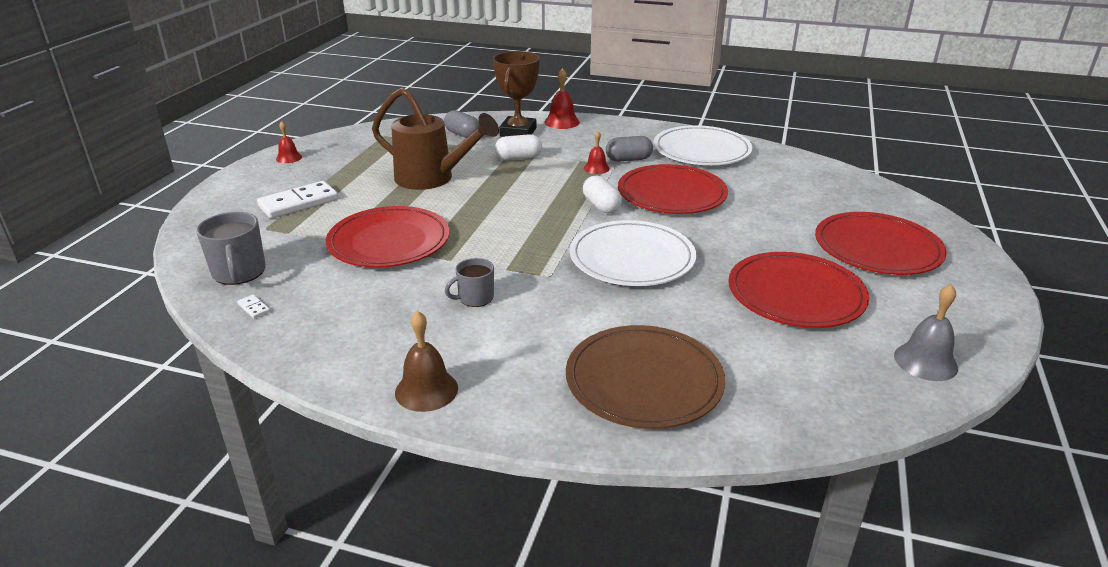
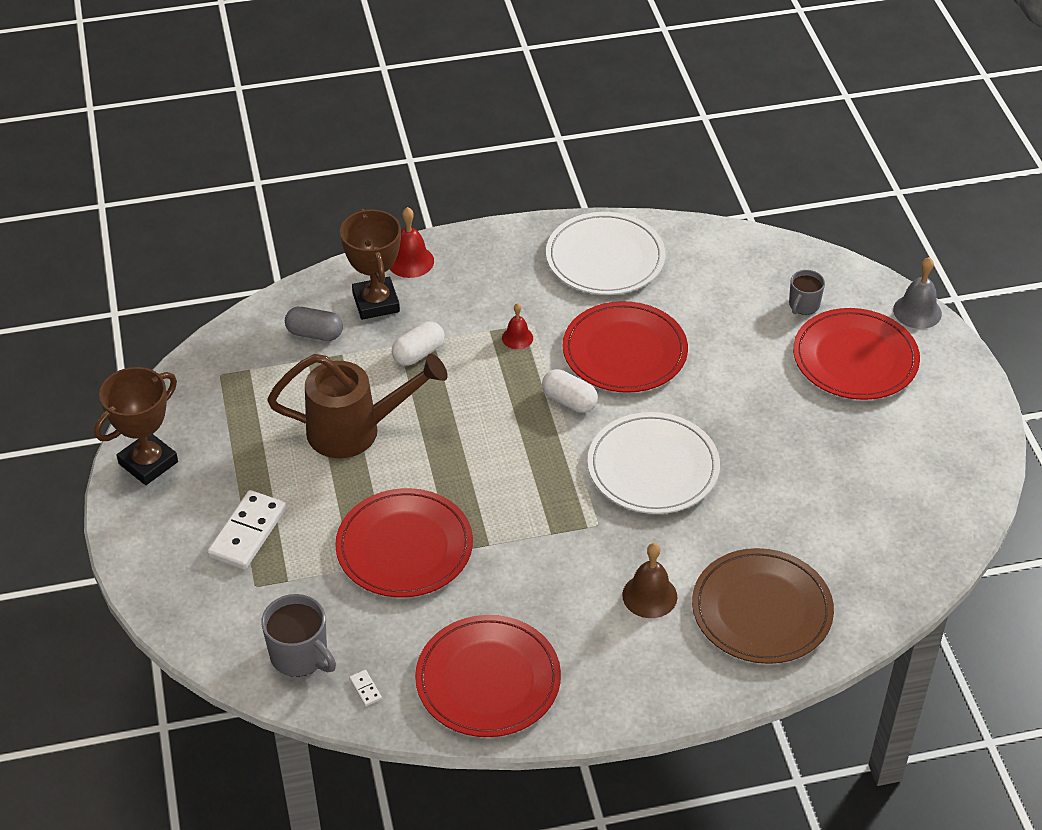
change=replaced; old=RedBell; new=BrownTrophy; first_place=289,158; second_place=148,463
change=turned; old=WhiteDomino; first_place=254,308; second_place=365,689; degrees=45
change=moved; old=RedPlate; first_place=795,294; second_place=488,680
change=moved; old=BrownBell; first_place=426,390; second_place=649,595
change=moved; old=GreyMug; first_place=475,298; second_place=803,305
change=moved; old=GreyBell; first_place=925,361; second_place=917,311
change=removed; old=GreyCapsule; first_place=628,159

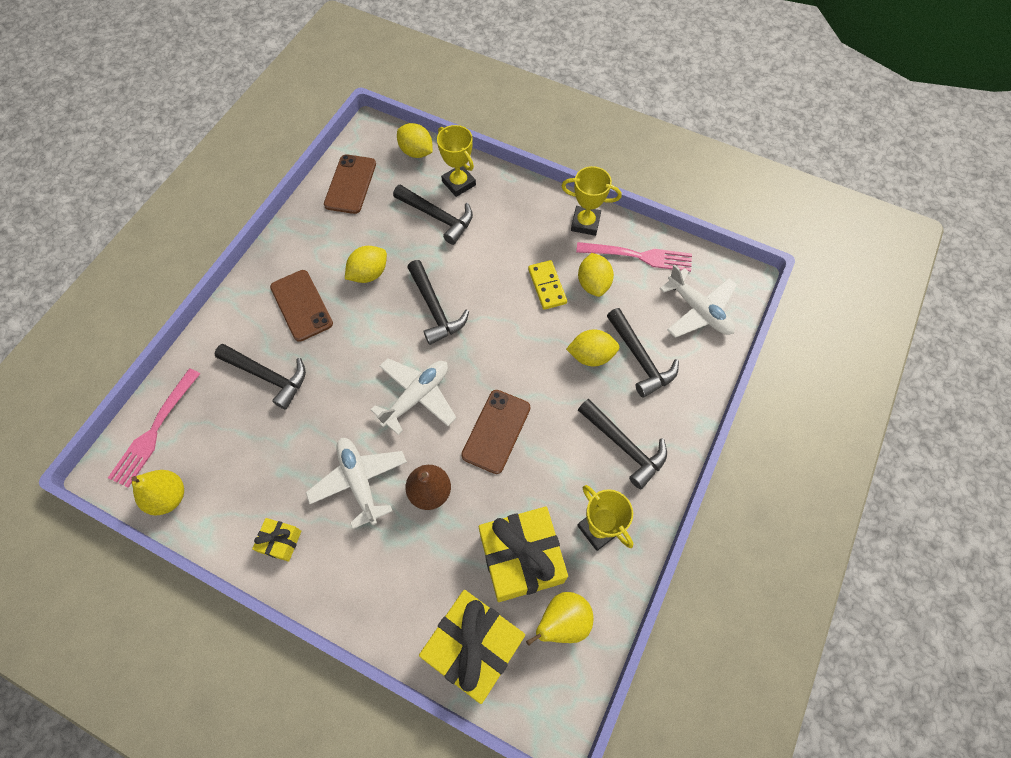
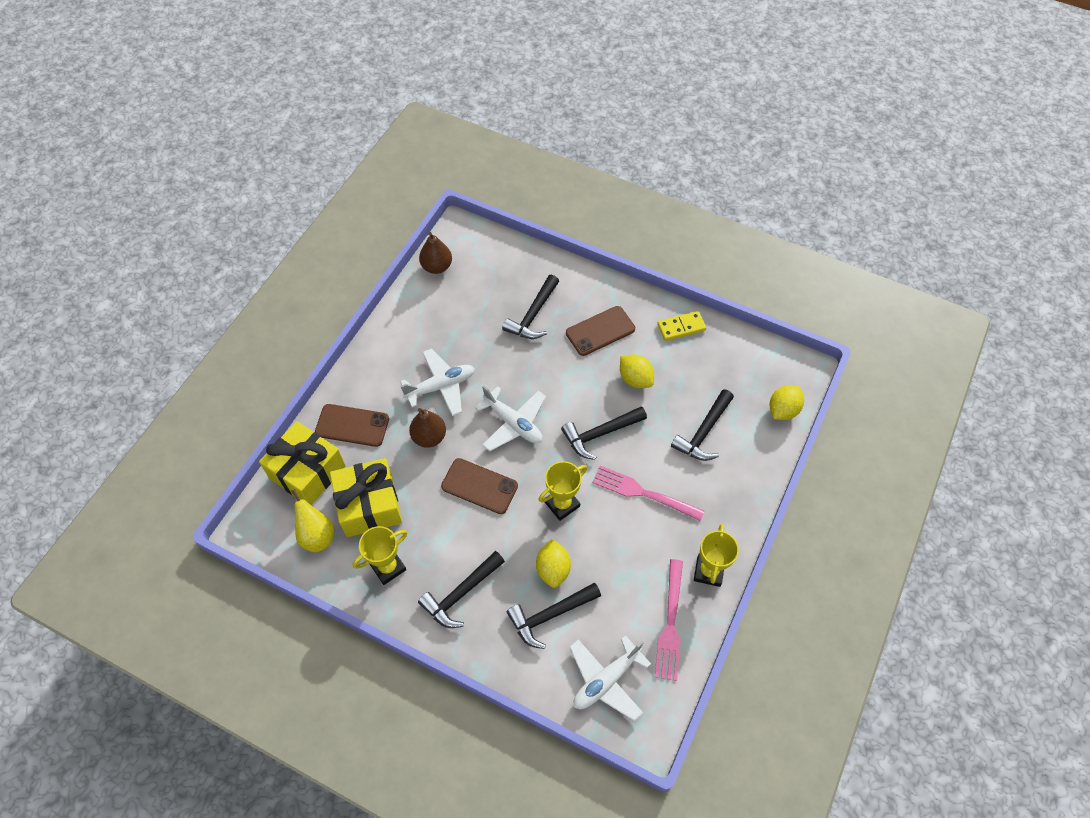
change=moved; old=BrownPhone; first_place=350,184; second_place=352,425
change=recoloured; old=YellowPear; new=BrownPear; first_place=169,497; second_place=437,266
change=moved; old=YellowTrophy; first_place=459,183; second_place=562,504
change=moved; old=PinkFork; first_place=154,431; second_place=643,493
change=moved; old=YellowDomino; first_place=547,286; second_place=681,327
change=removed; old=YellowGift; first_place=281,541
change=removed; old=YellowLemon; first_place=593,284

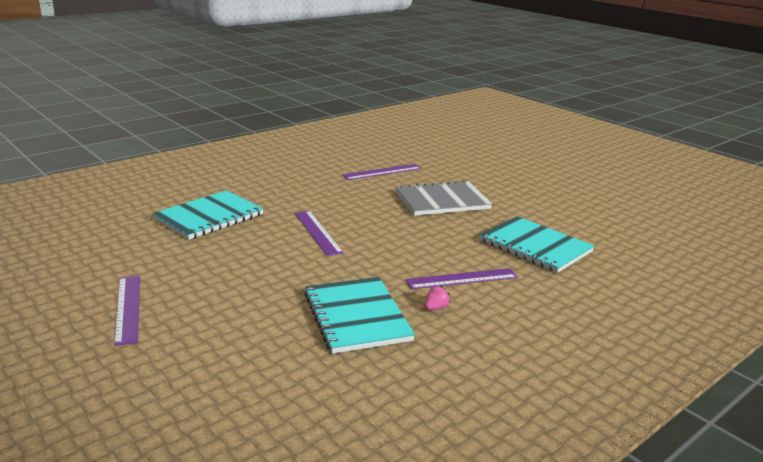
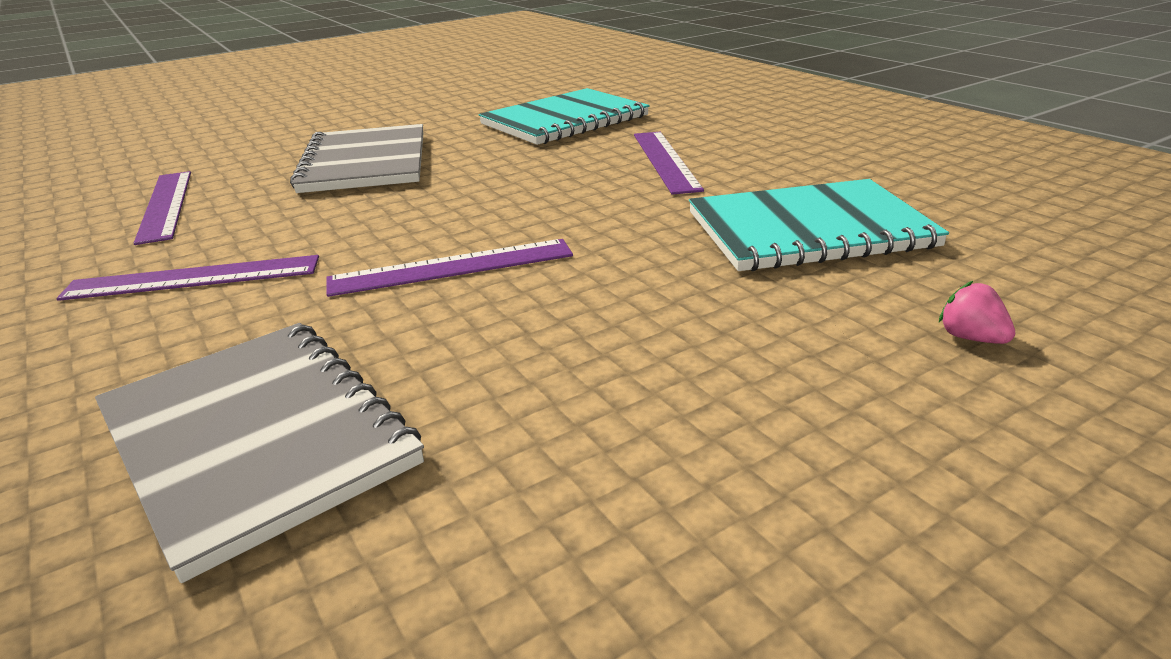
change=moved; old=PurpleRuler; first_place=128,308; second_place=193,278
change=recoloured; old=TurquoiseNotebook; new=GreyNotebook; first_place=209,217; second_place=255,438
change=moved; old=PinkStrawberry; first_place=435,308; second_place=971,338

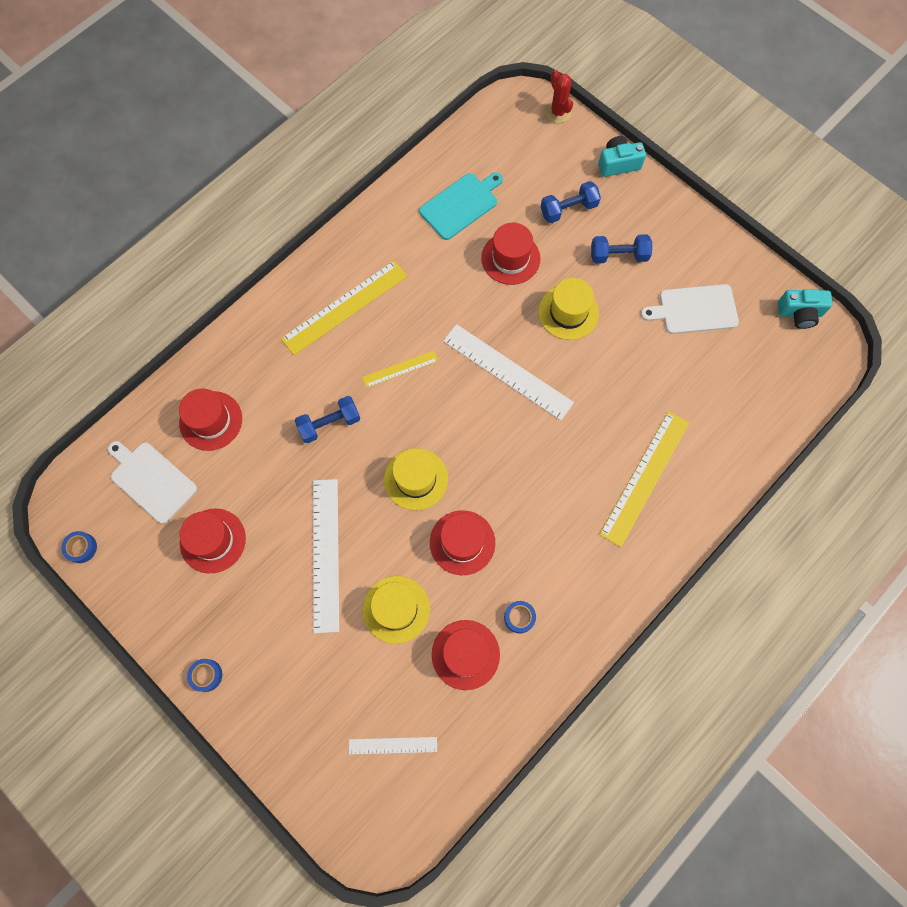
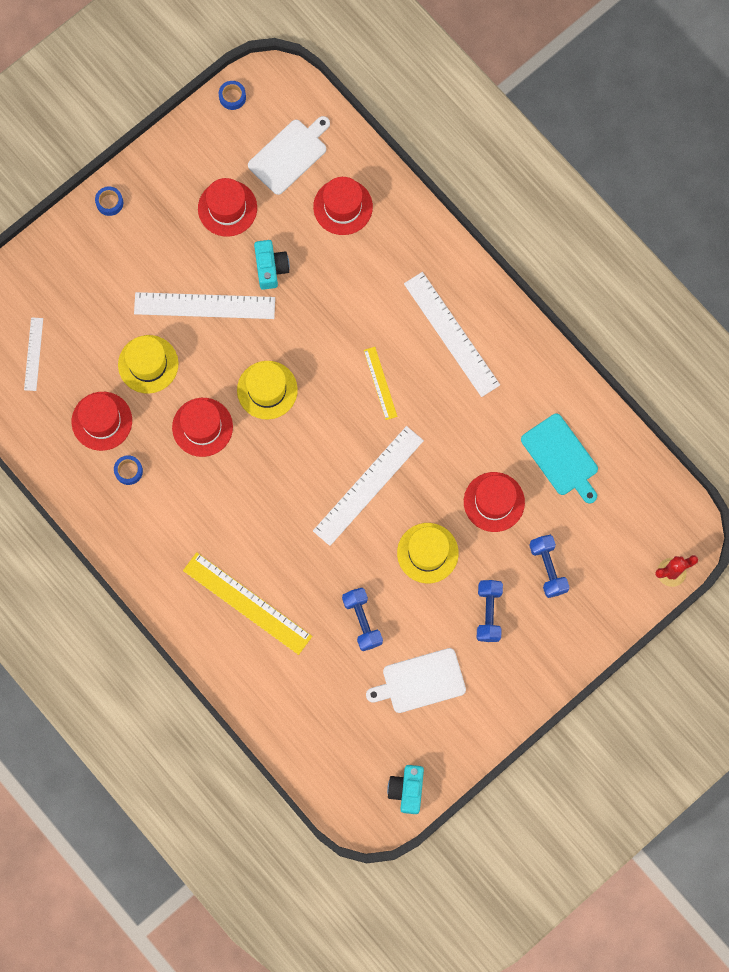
change=moved; old=TurquoiseCamera; first_place=618,164; second_place=271,268
change=moved; old=BlueDumbbell; first_place=329,424; second_place=362,621
change=turned; old=WhiteCuttingBoard; first_place=694,309; second_place=420,681; degrees=-105
change=recoloured; old=YellowRuler; new=WhiteRuler; first_place=345,307; second_place=451,334

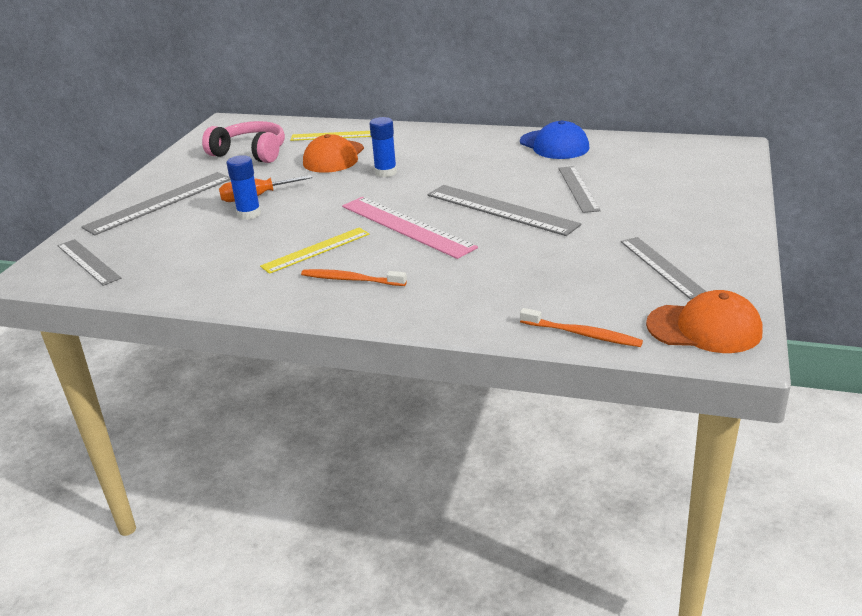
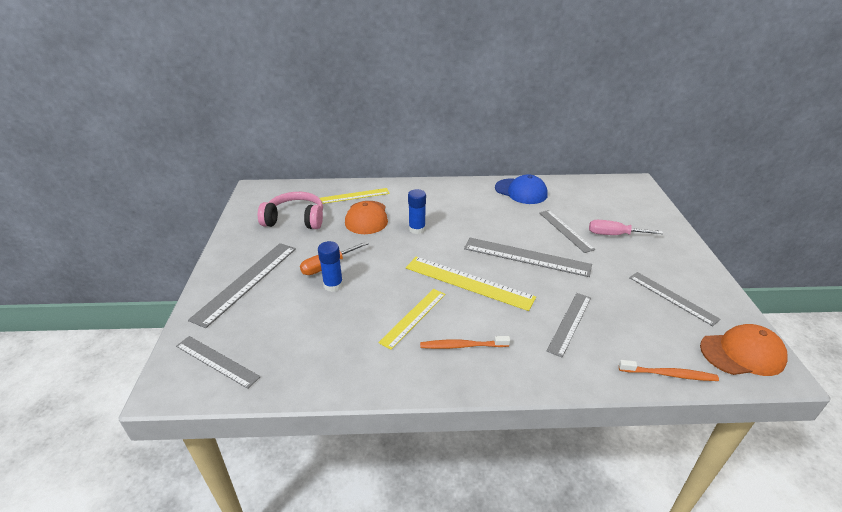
change=recoloured; old=PinkRuler; new=YellowRuler; first_place=406,226; second_place=468,282
change=added; new=GreyRuler; second_place=570,323
change=added; new=PinkScrewdriver; second_place=614,235

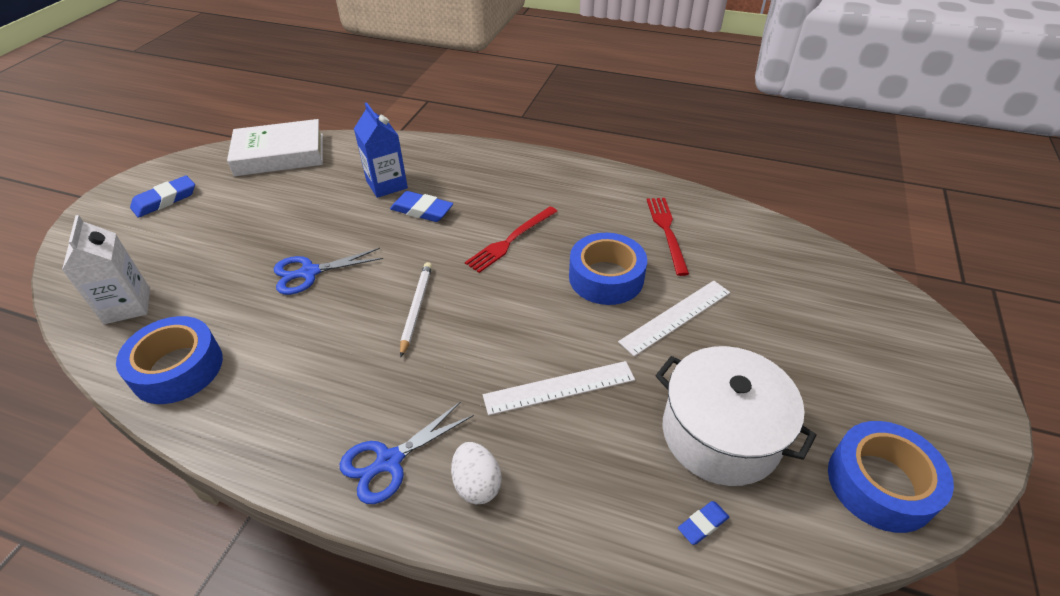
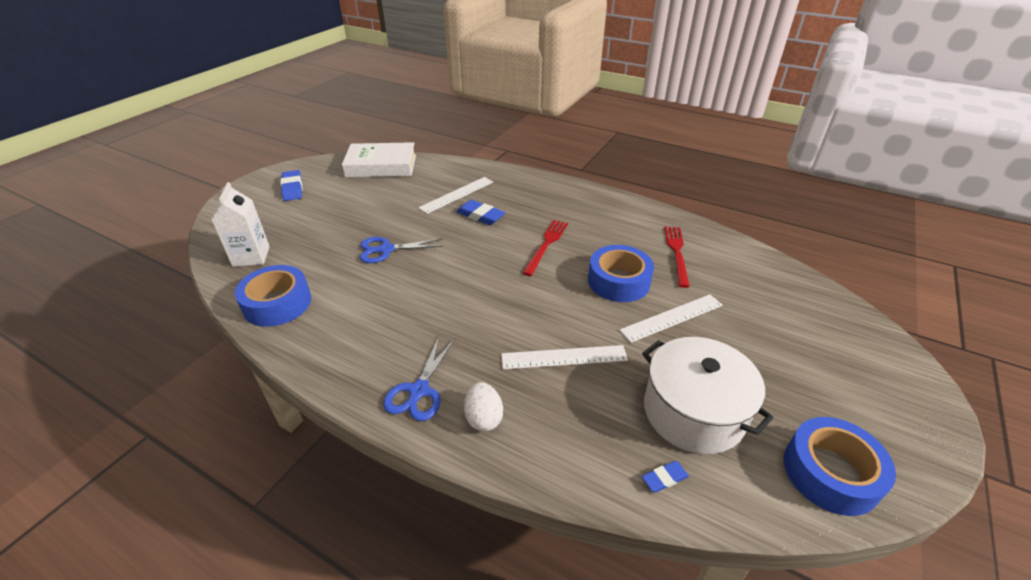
change=turned; old=BlueEraser; first_place=165,200; second_place=292,188; degrees=-75
change=turned; old=BlueScissors; first_place=389,461; second_place=419,391; degrees=-45
change=replaced; old=BlueCarton; new=WhiteRuler; first_place=387,184; second_place=457,195
change=turned; old=RedFork; first_place=511,240; second_place=546,245; degrees=150
change=removed; old=WhitePencil; first_place=416,308

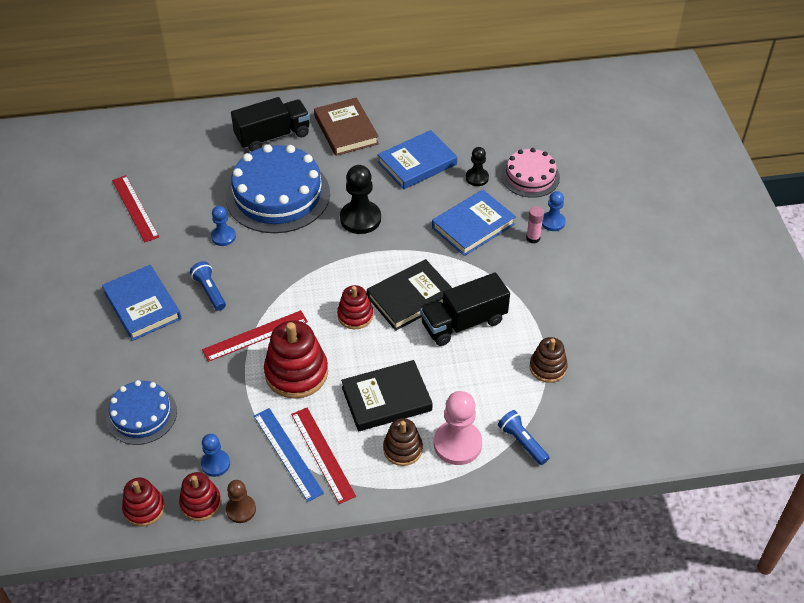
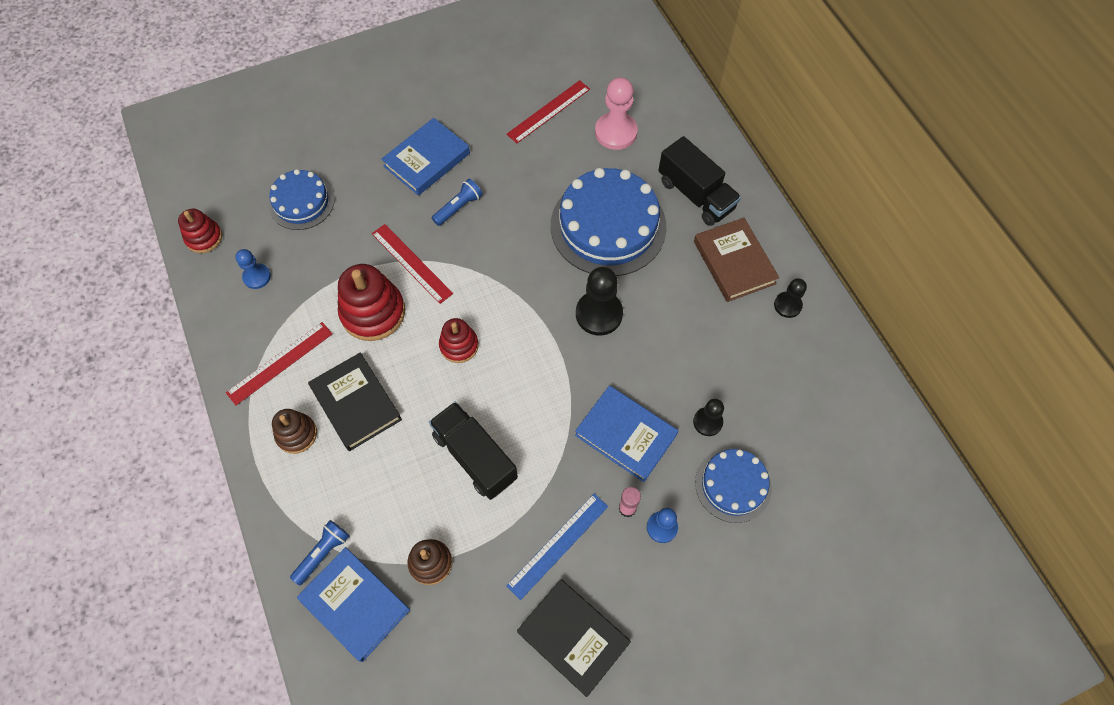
change=moved; old=BlueBook; first_place=417,163; second_place=355,604
change=moved; old=BlueRuler; first_place=287,454; second_place=558,545
change=moved; old=BlackBook; first_place=410,298; second_place=573,637
change=moved; old=PinkPawn; first_place=457,444; second_place=616,132
change=turned; old=BrownBook; first_place=346,130; second_place=734,262; degrees=-75
change=recoloured; old=PinkCake; new=BlueCake; first_place=530,176; second_place=733,485
change=added; new=BlackPawn; second_place=787,305
change=removed; old=RedStackingToy; first_place=200,503
change=removed; old=BluePawn; first_place=223,237
change=removed; old=BrownPawn; first_place=241,509

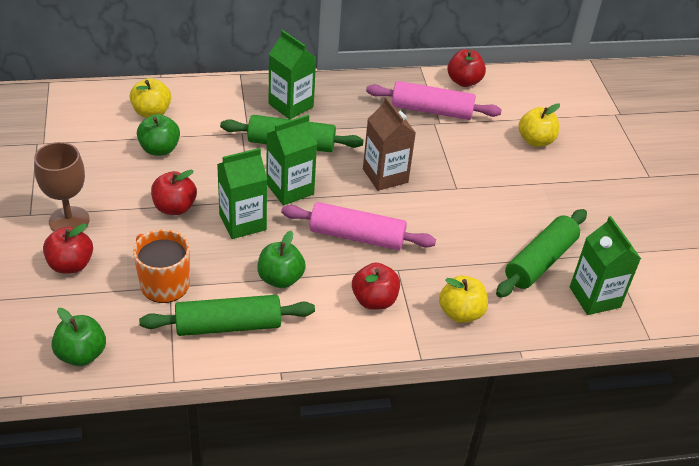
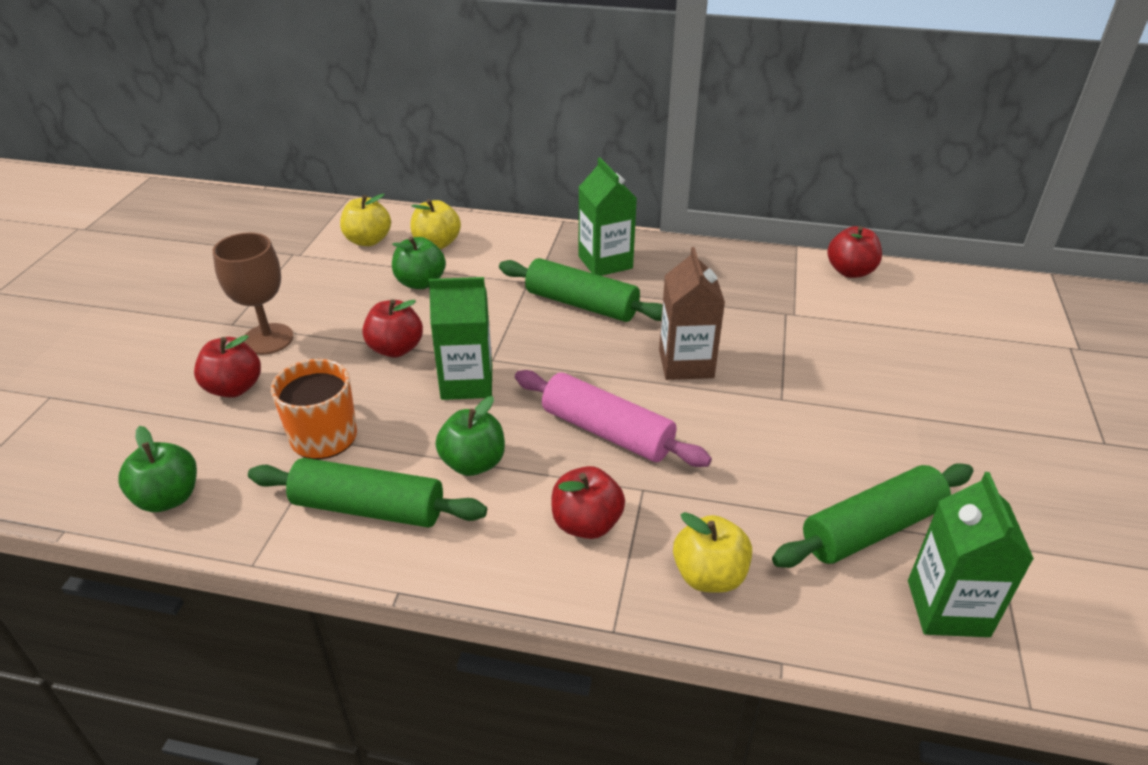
change=moved; old=YellowApple; first_place=535,140; second_place=368,240
change=removed; old=GreenCarton; first_place=290,189
change=removed; old=PinkRollingPin; first_place=431,110

